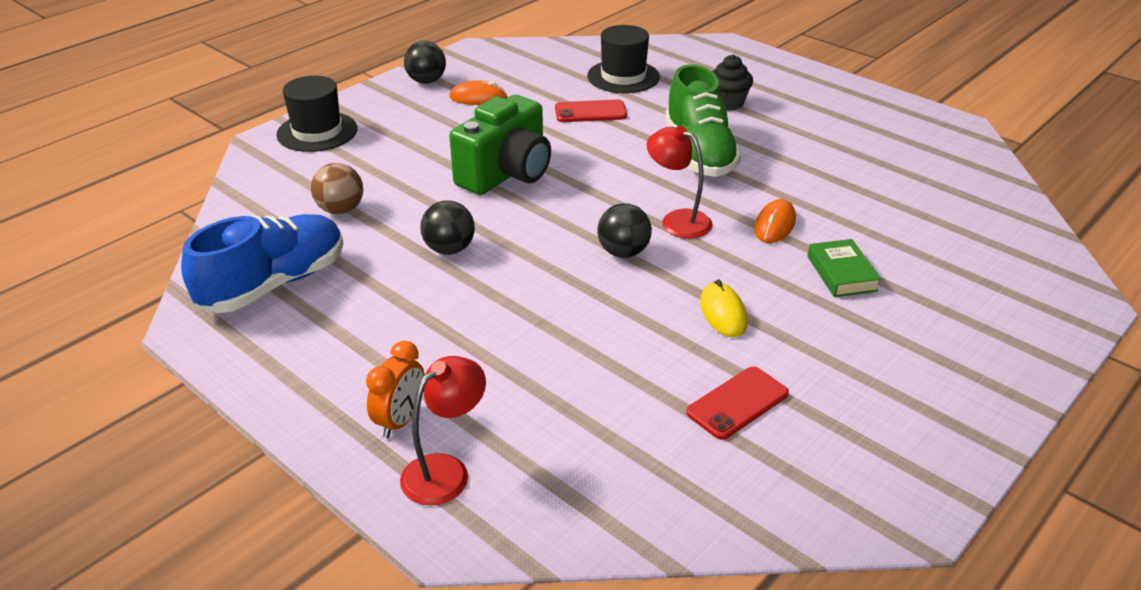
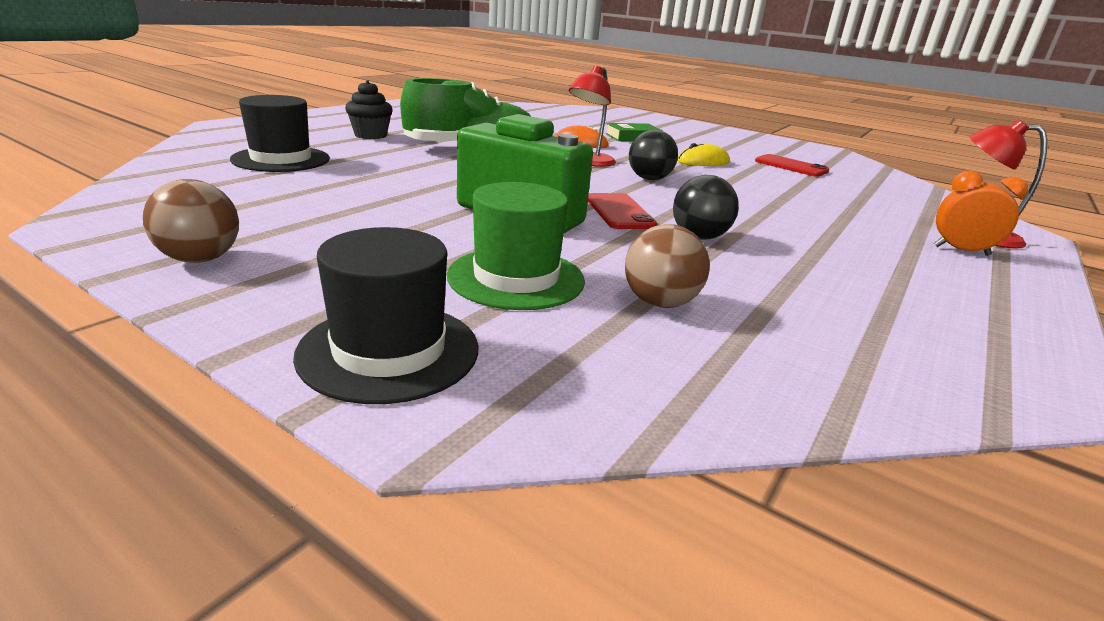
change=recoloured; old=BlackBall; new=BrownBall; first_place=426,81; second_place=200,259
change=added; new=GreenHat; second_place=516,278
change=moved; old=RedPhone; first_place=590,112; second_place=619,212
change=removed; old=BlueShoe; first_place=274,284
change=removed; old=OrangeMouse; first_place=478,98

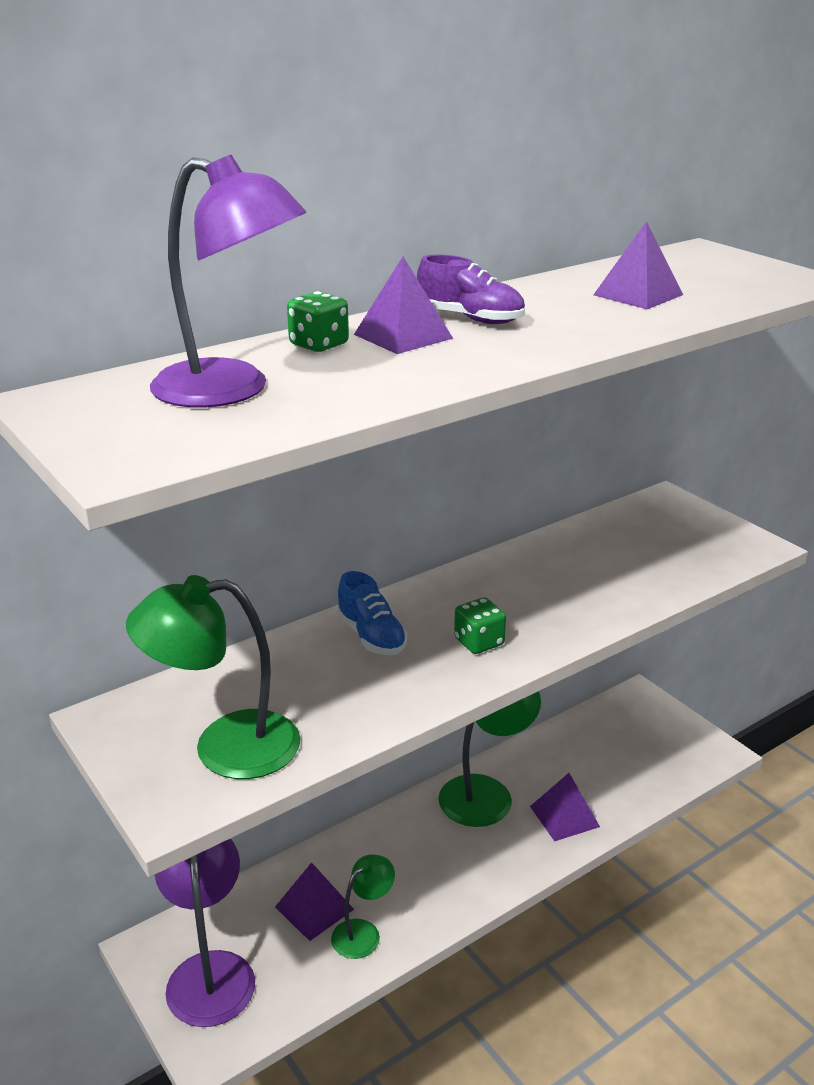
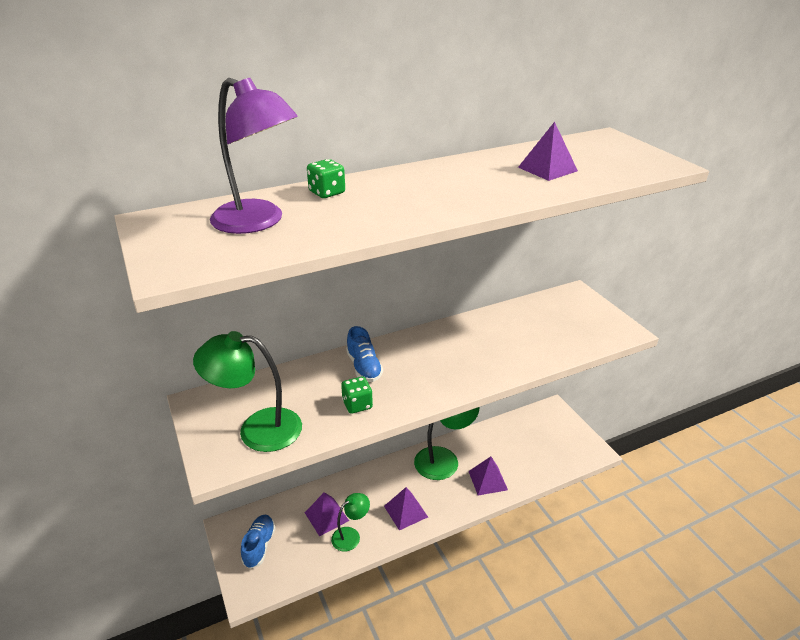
change=replaced; old=PurpleLamp; new=BlueShoe; first_place=210,971; second_place=259,546
change=moved; old=GreenDice; first_place=479,642; second_place=357,404
change=moved; old=PurplePyramid; first_place=403,336; second_place=405,511
change=removed; old=PurpleShoe; first_place=470,319

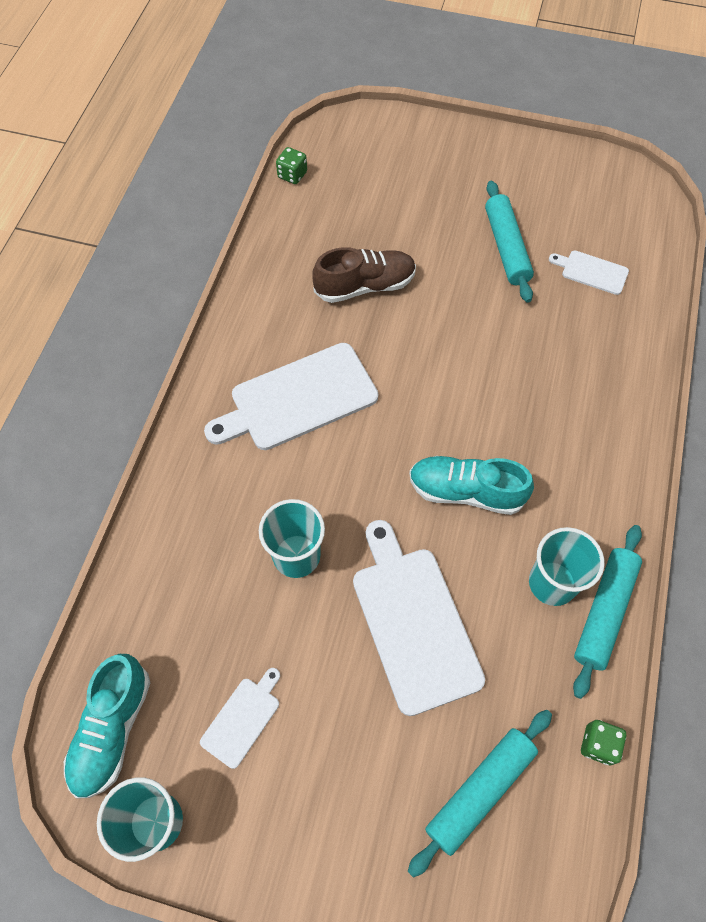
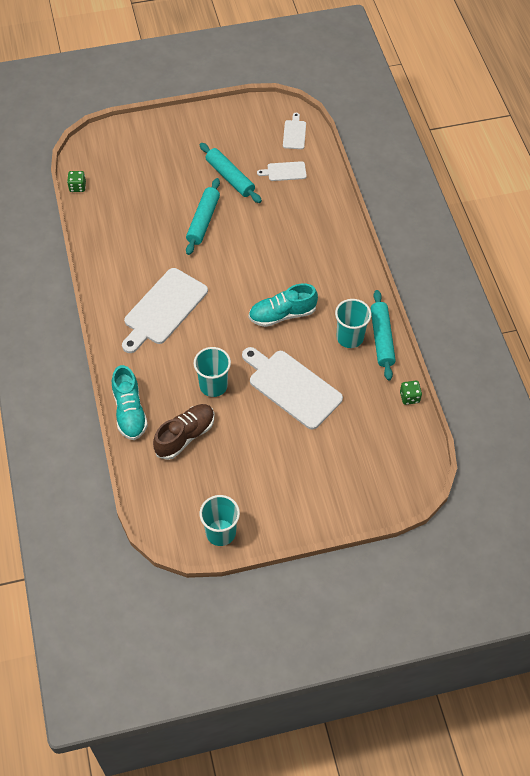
change=moved; old=TurquoiseShoe; first_place=112,729; second_place=129,411
change=moved; old=BrownShoe; first_place=365,286; second_place=185,436
change=moved; old=TurquoiseRollingPin; first_place=479,791; second_place=203,221
change=moved; old=WhiteCuttingBoard; first_place=242,718; second_place=294,133

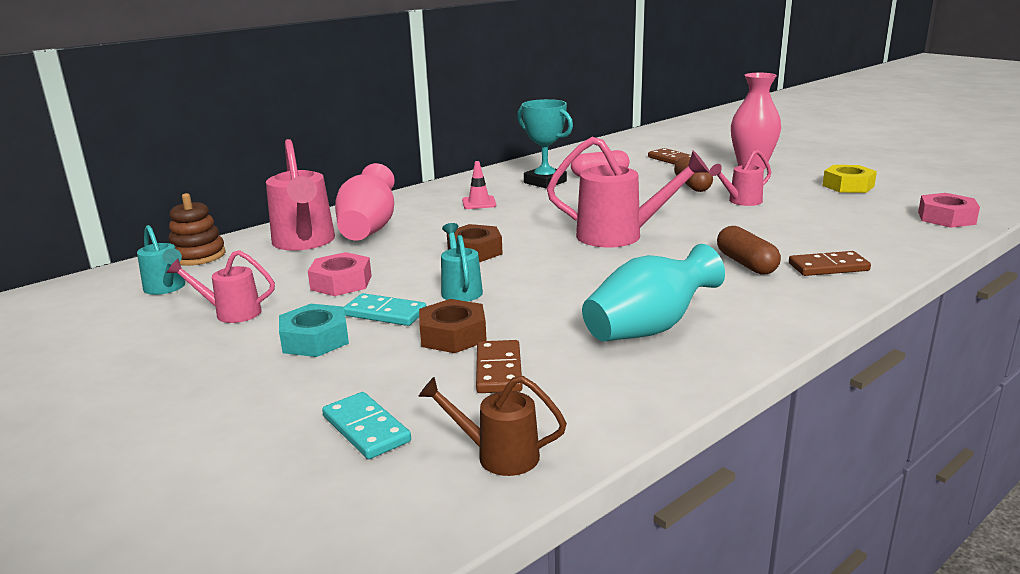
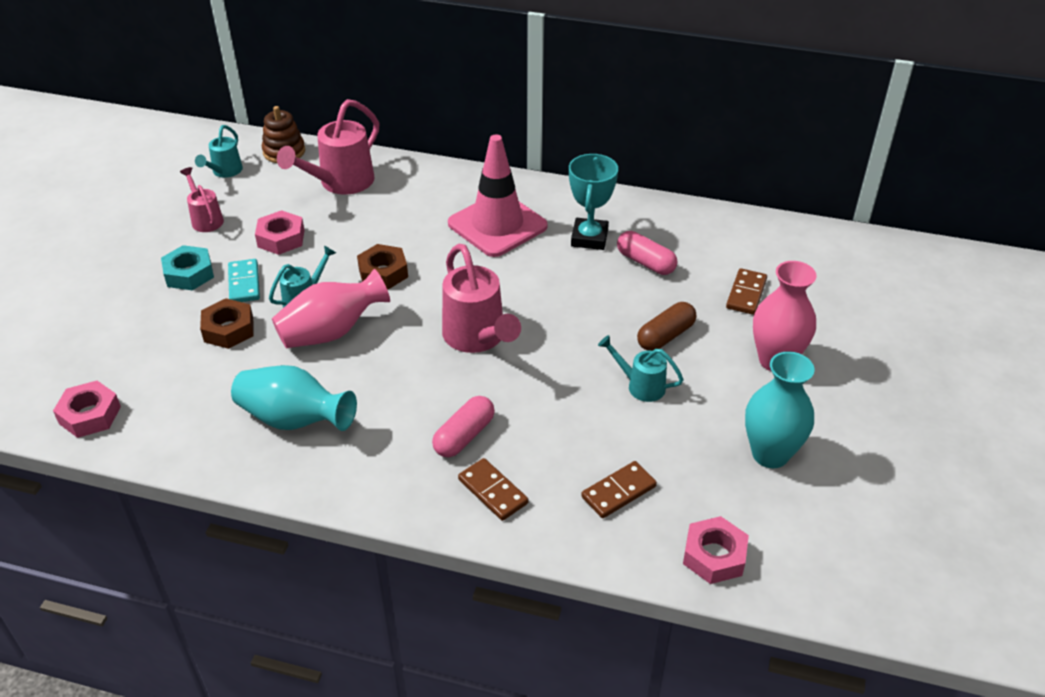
change=replaced; old=BrownWateringCan; new=PinkNut; first_place=498,455; second_place=90,415
change=moved; old=PinkVase; first_place=368,229; second_place=331,332
change=recoloured; old=BrownCapsule; new=PinkCapsule; first_place=746,264; second_place=464,436
change=resized; old=PinkTrafficCone; first_place=479,203; second_place=497,225; factor=2.41
change=moved; old=BrownDomino; first_place=499,370; second_place=618,492
change=recoloured; old=PinkWateringCan; new=TurquoiseWateringCan; first_place=741,201; second_place=640,386
change=replaced; old=YellowNut; new=TurquoiseVase; first_place=848,186; second_place=770,454
change=removed; old=TurquoiseDomino; first_place=366,429

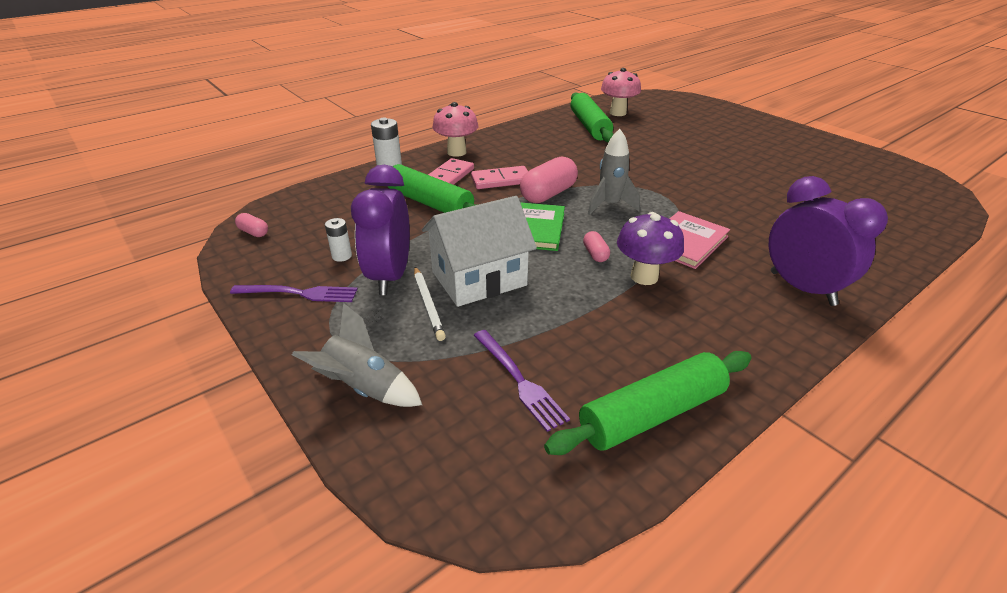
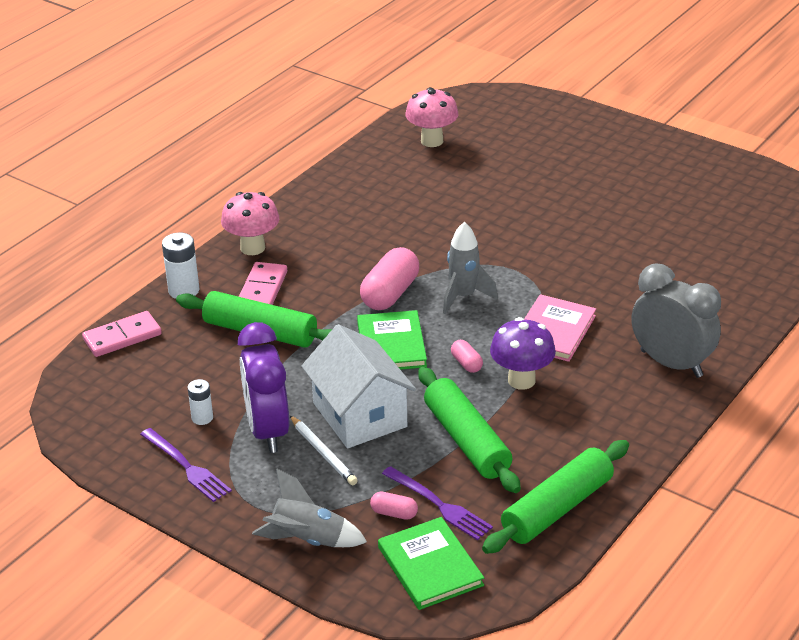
change=moved; old=PinkDomino; first_place=501,180; second_place=122,337
change=turned; old=PurpleFork; first_place=300,293; second_place=187,467; degrees=60
change=turned; old=WhiteHouse; first_place=479,278; second_place=359,415; degrees=-75
change=moved; old=PinkCapsule; first_place=253,232; second_place=394,513
change=added; new=GreenBook; second_place=430,566
change=moved; old=GreenRollingPin; first_place=589,126; second_place=466,440
change=recoloured; old=PurpleClock; new=GreyClock; first_place=802,288; second_place=671,364

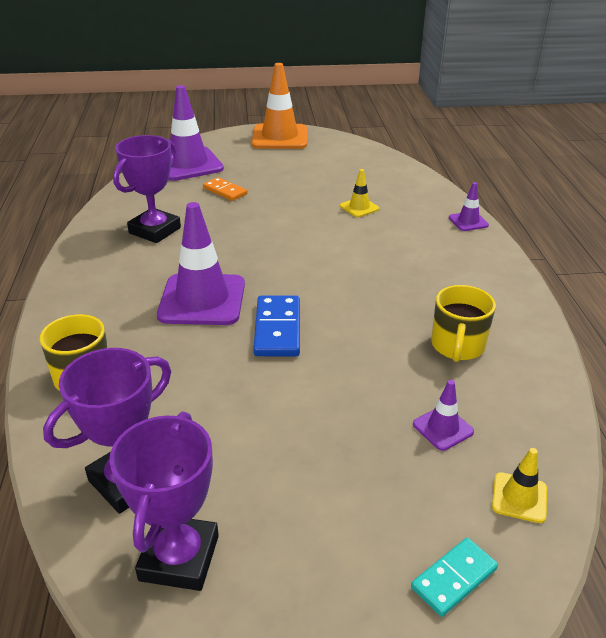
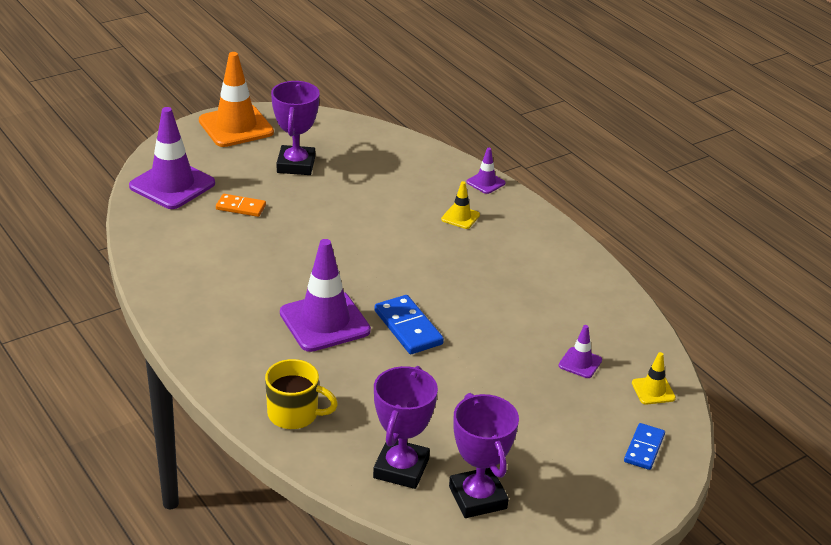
change=moved; old=PurpleTrophy; first_place=155,230; second_place=296,165
change=moved; old=YellowTrafficCone; first_place=359,207; second_place=460,217
change=recoloured; old=TurquoiseDomino; new=BlueDomino; first_place=454,578; second_place=644,448
change=removed; old=YellowMug; first_place=457,346

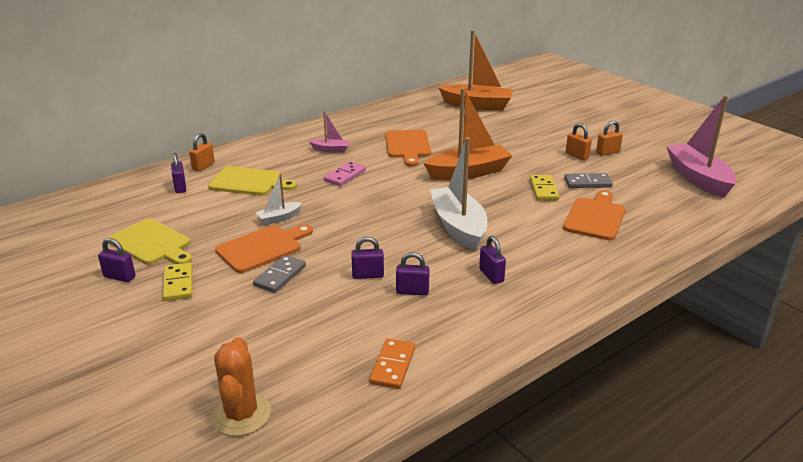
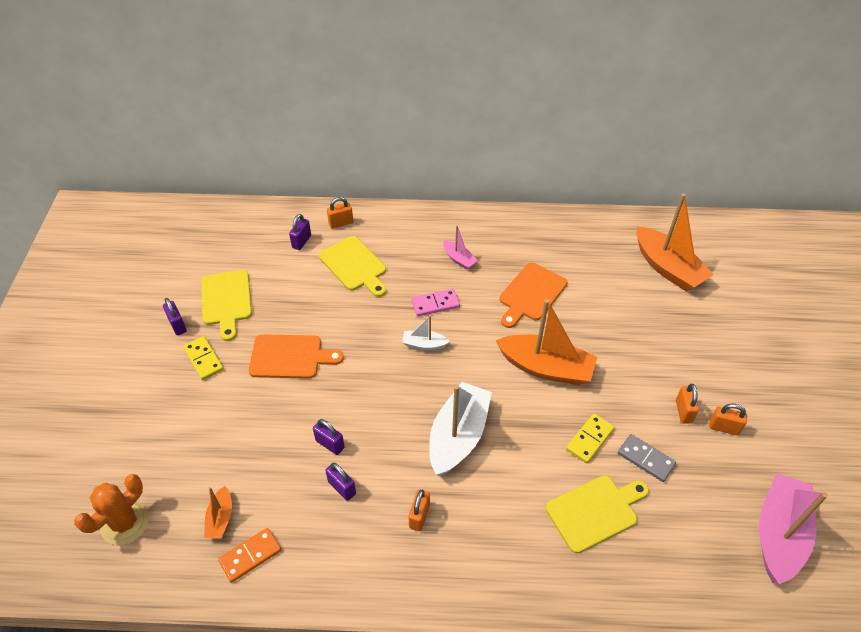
change=turned; old=YellowDomino; first_place=178,284; second_place=203,359; degrees=-60
change=added; new=OrangeBoat; second_place=220,518
change=moved; old=WhiteBoat; first_place=279,218; second_place=424,344
change=recoloured; old=PurplePadlock; new=OrangePadlock; first_place=491,275; second_place=419,516
change=recoloured; old=OrangeCuttingBoard; new=YellowCuttingBoard; first_place=595,217; second_place=595,511
change=removed; old=GreyDomino; first_place=280,276

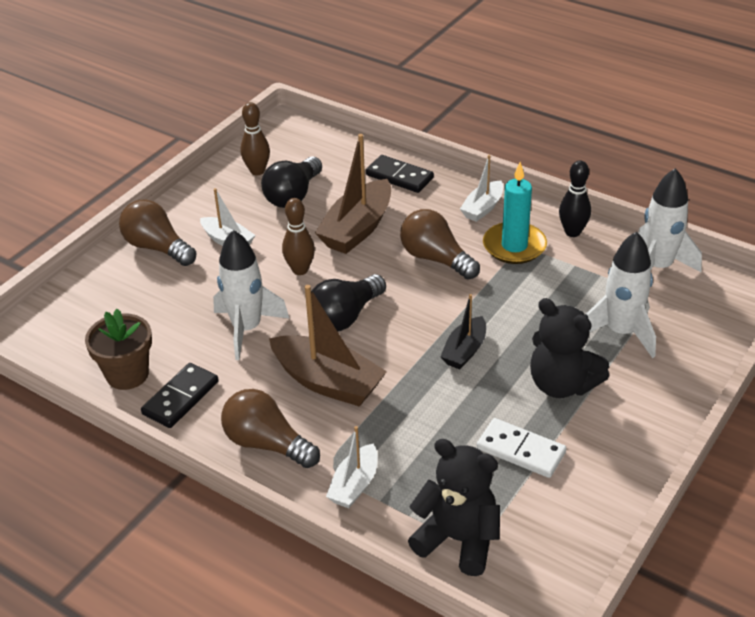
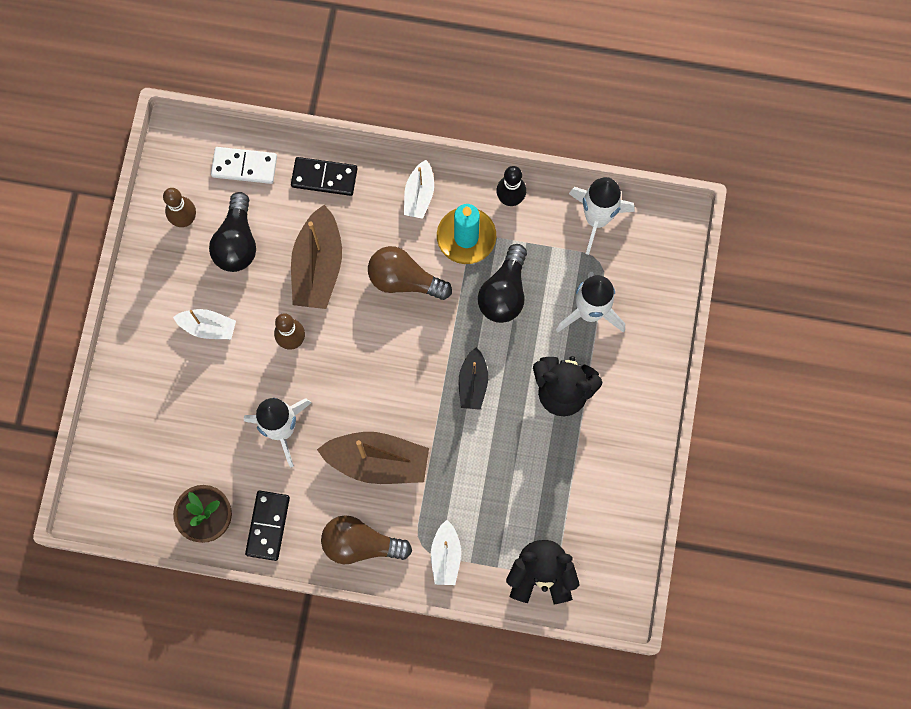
change=moved; old=WhiteDomino; first_place=520,451; second_place=244,166
change=moved; old=BlackLightBulb; first_place=345,316; second_place=504,292
change=removed; old=BrownLightBulb; first_place=157,247

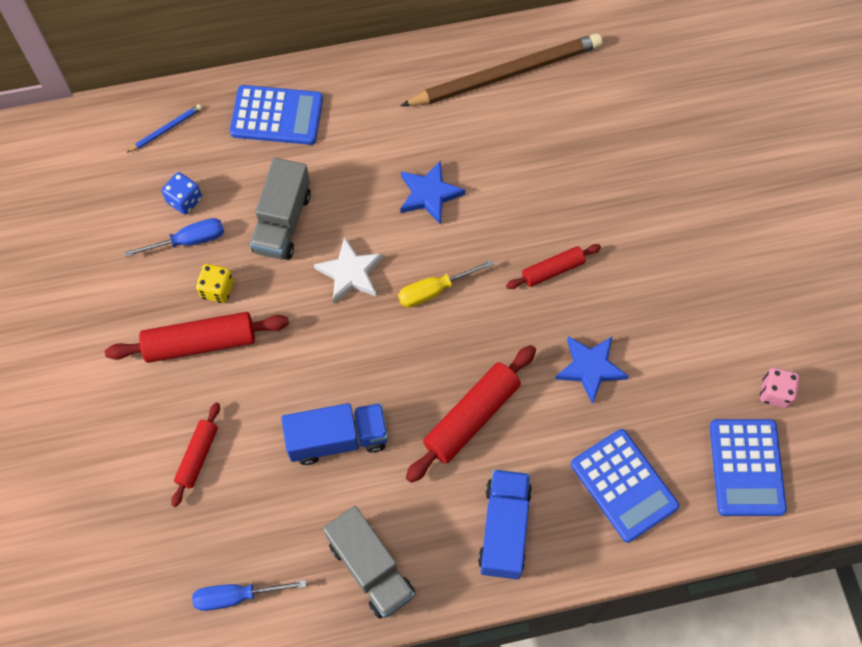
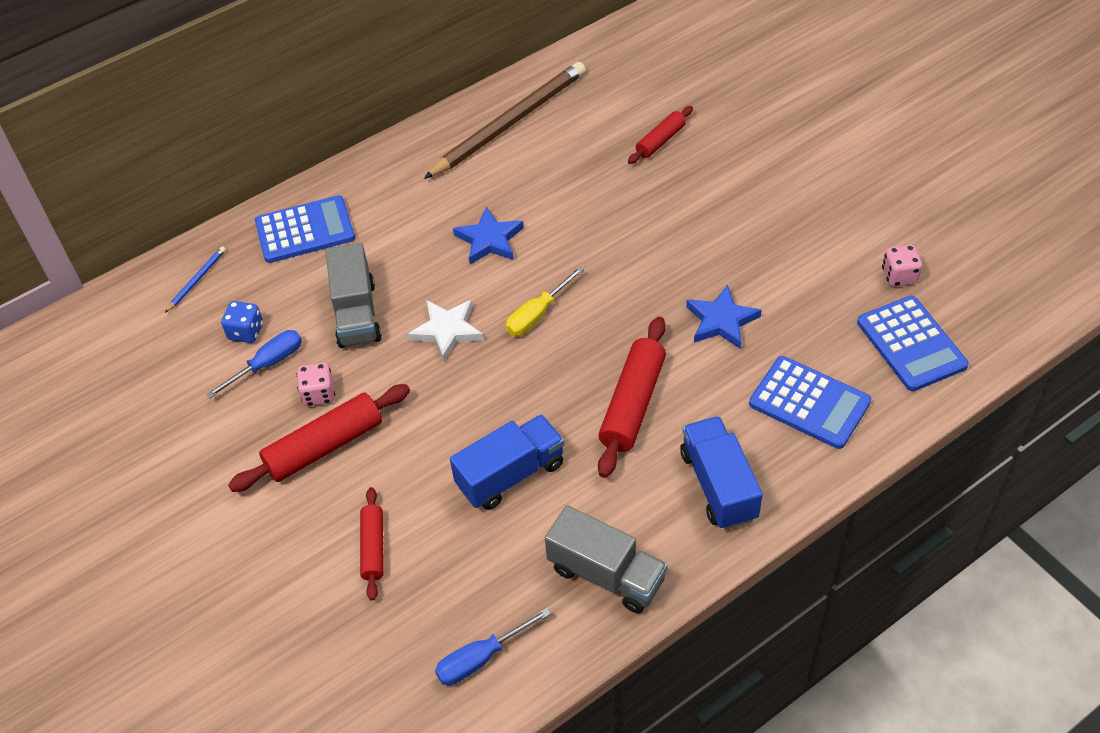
change=recoloured; old=YellowDice; new=PinkDice; first_place=217,289; second_place=319,394
change=moved; old=RedRollingPin; first_place=552,270; second_place=660,141

